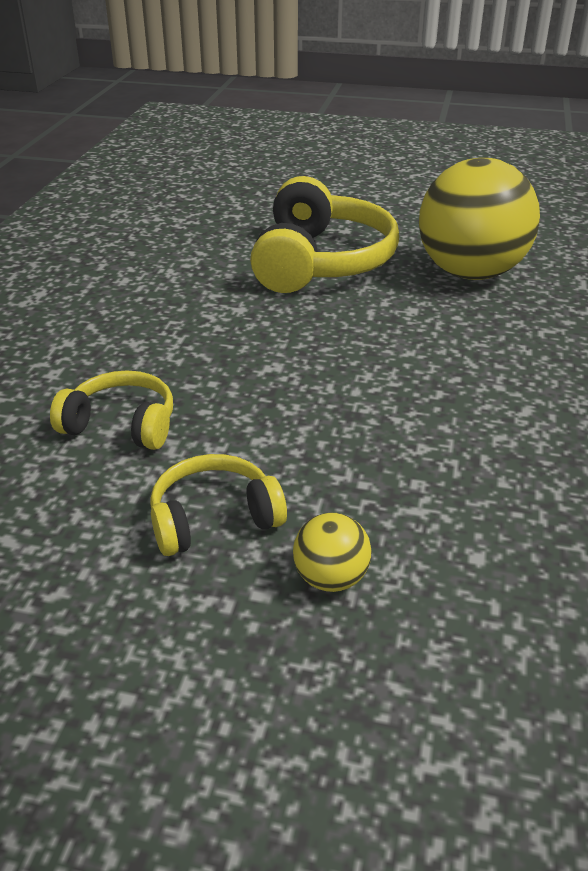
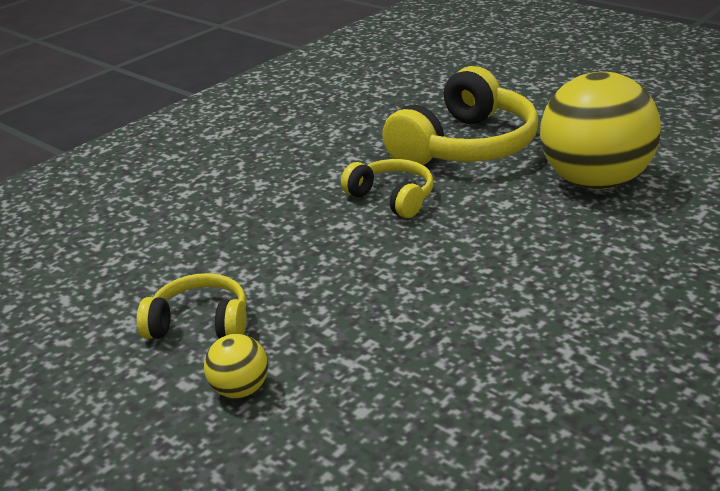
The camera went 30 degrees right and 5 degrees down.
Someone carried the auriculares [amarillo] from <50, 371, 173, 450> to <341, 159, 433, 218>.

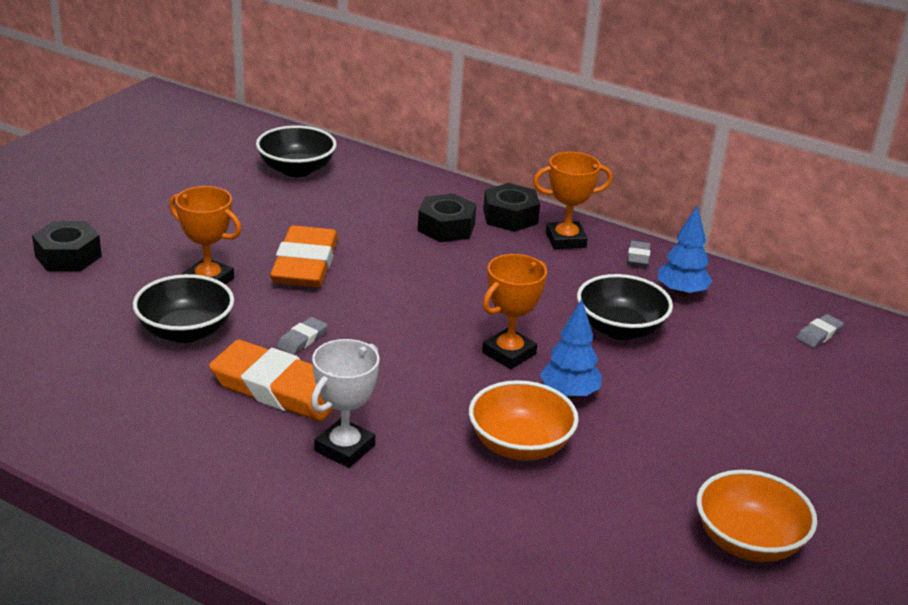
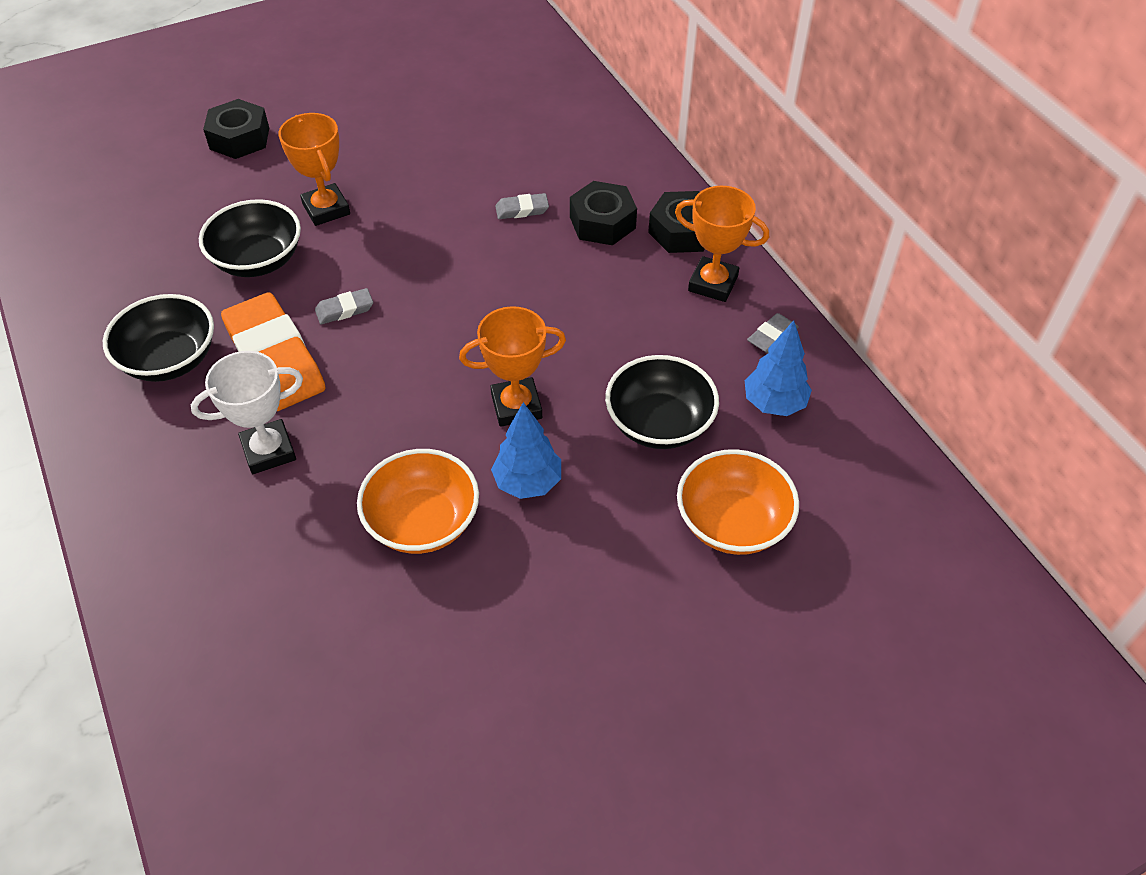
The camera went 35 degrees right and 20 degrees up.
Someone carried the cuenco [negro] from <256, 125, 336, 177> to <103, 294, 214, 382>.
Someone took away the goma de borrar [naranja] at <270, 226, 338, 287>.
Someone carried the cuenco [naranja] from <696, 470, 817, 562> to <677, 449, 799, 555>.
Someone carried the goma de borrar [gris] from <796, 314, 844, 348> to <495, 193, 549, 219>.

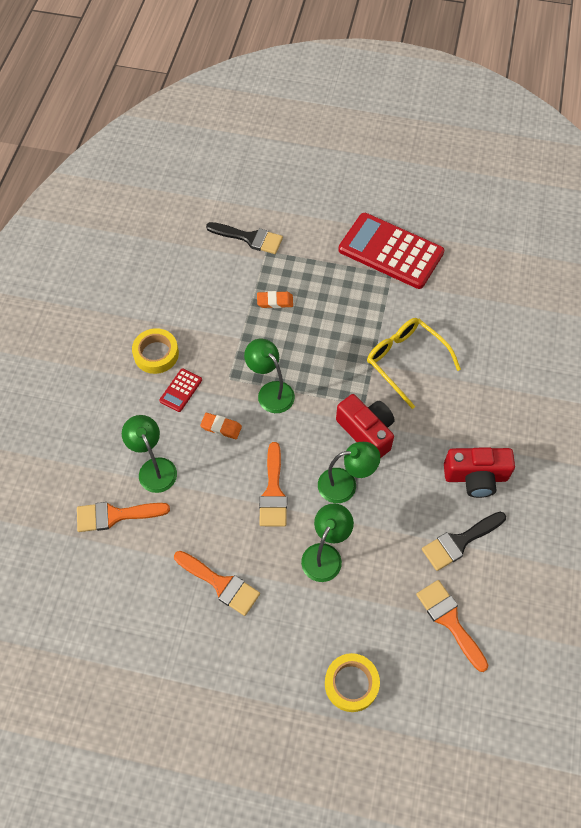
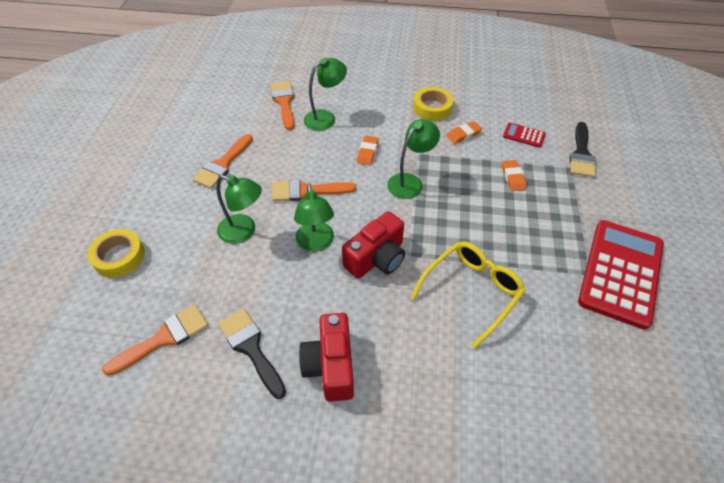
The camera went 85 degrees right and 10 degrees down.
Someone carried the calculadora [rojo] from <159, 368, 202, 412> to <503, 123, 546, 148>.
Someone put down the goma de borrar [naranja] at <446, 121, 482, 144>.

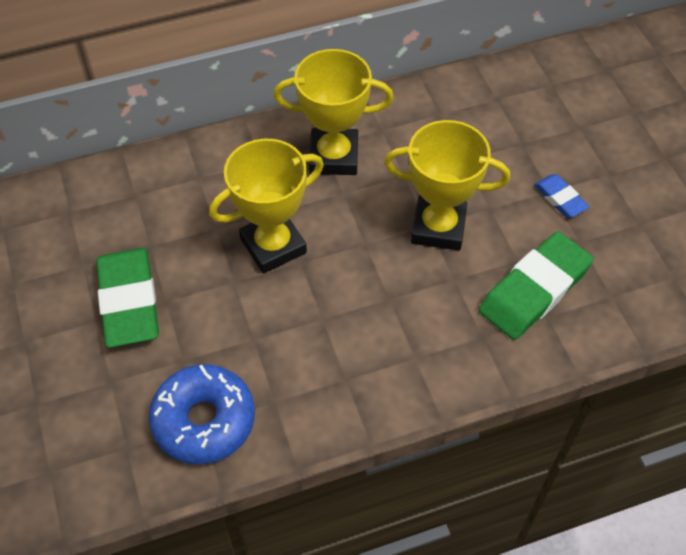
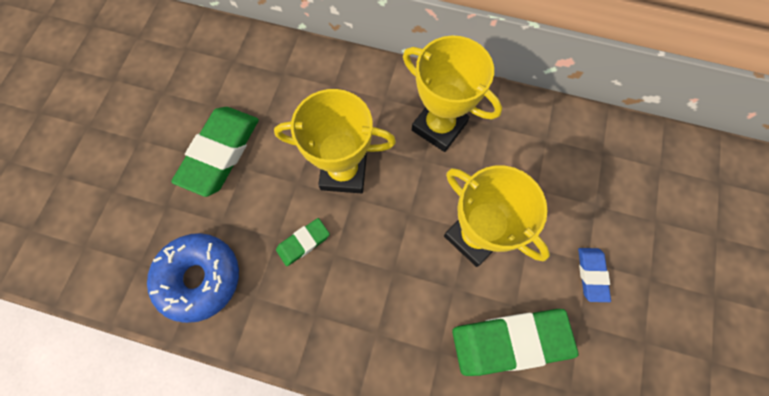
The camera went 35 degrees right and 15 degrees up.
Someone put down the goma de borrar [verde] at <276, 218, 330, 266>.

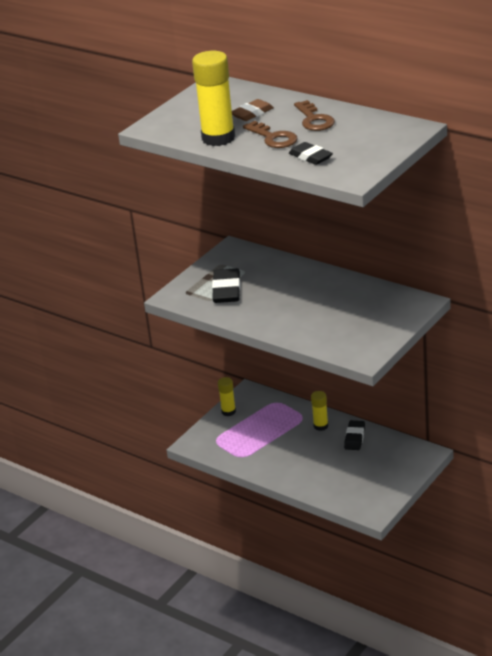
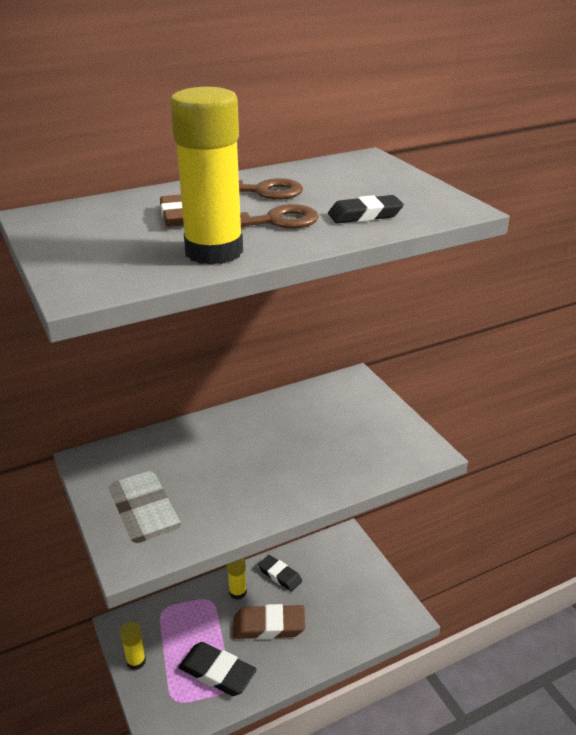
The camera went 65 degrees left and 0 degrees up.
Someone carried the goma de borrar [negro] from <212, 268, 240, 303> to <178, 642, 257, 696>.
Someone put down the goma de borrar [marrón] at <233, 604, 306, 640>.

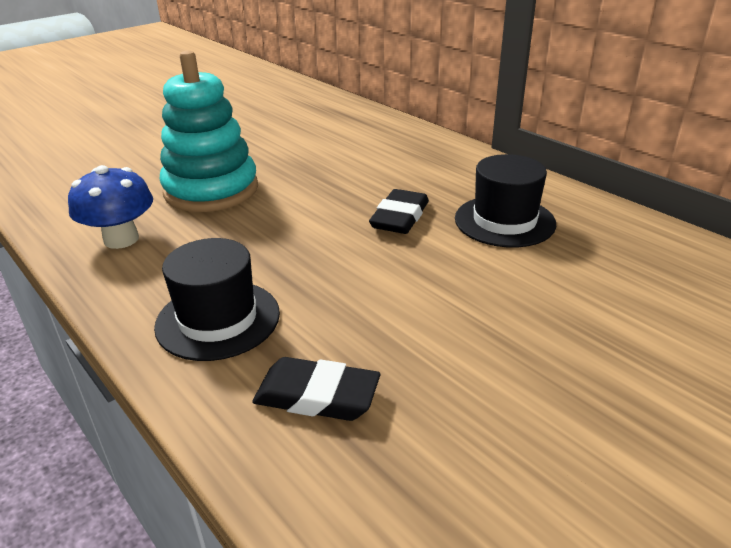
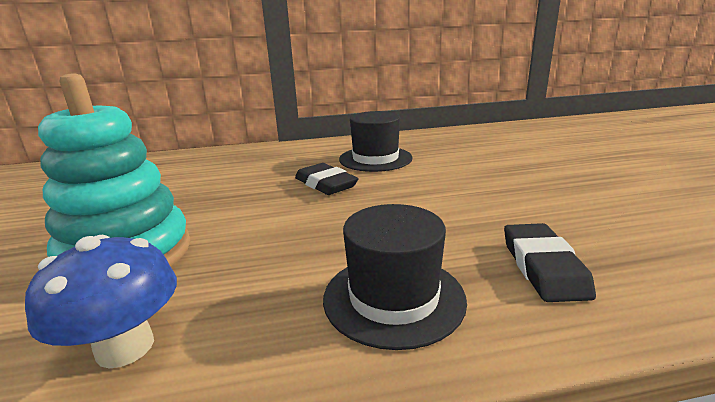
The camera went 60 degrees left and 10 degrees down.
Someone rotated the goma de borrar [negro] at <252, 357, 380, 421> by 45 degrees counterclockwise.

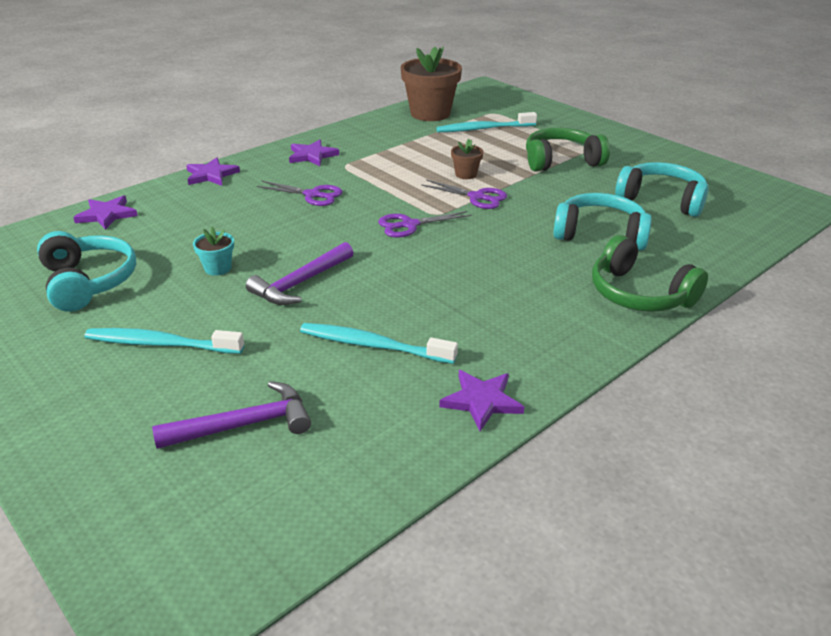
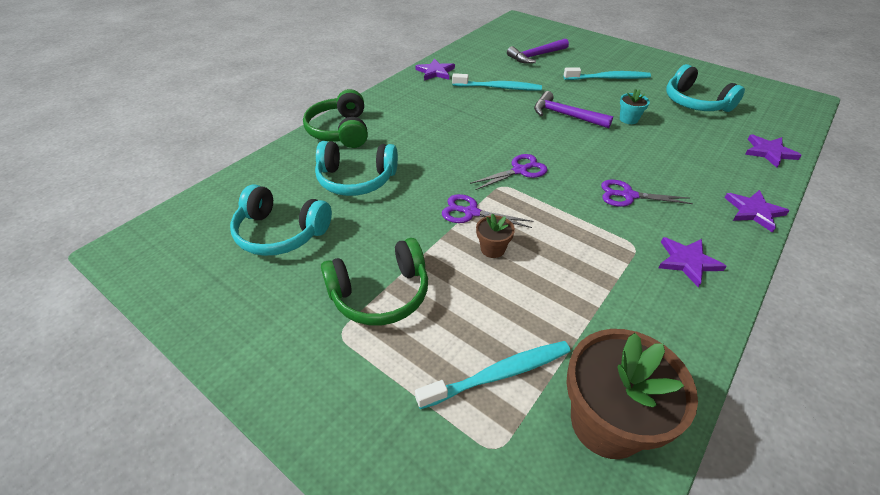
The camera went 170 degrees right and 10 degrees up.
Someone rotated the martillo [morado] at <246, 242, 354, 305> by 90 degrees counterclockwise.
Someone rotated the auriculares [verde] at <592, 235, 708, 312> by 135 degrees counterclockwise.

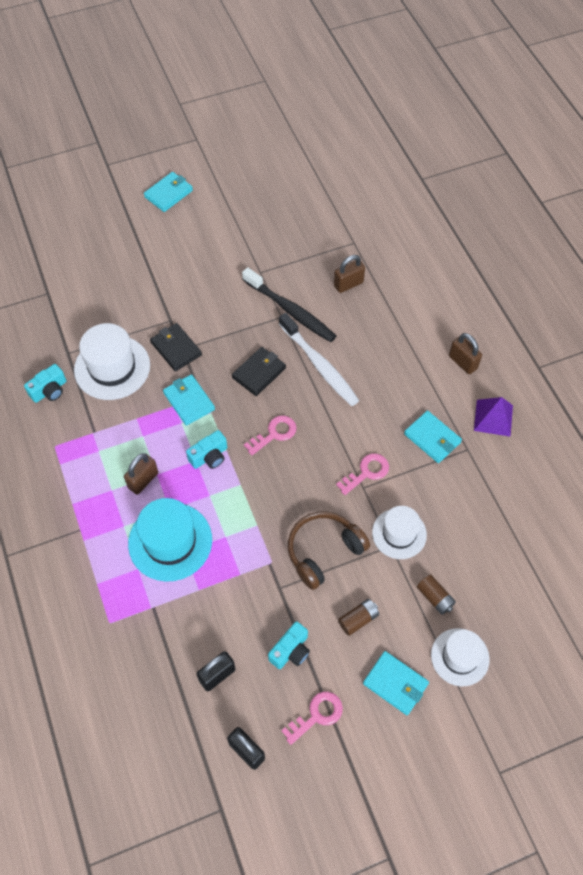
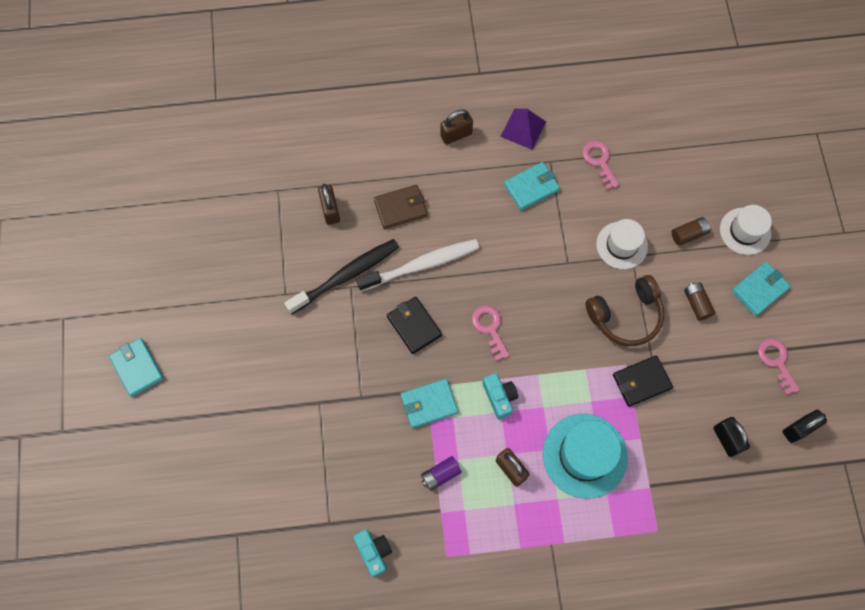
The camera went 75 degrees left and 10 degrees up.
Someone took away the sombrero [blanco] at <74, 323, 150, 400>.
Someone carried the cartera [negro] from <150, 323, 202, 371> to <613, 355, 673, 407>.
Someone took away the cámara [turquesa] at <268, 621, 310, 669>.
Someone rotated the auriculares [marrón] at <288, 511, 370, 590> by 90 degrees counterclockwise.
Someone carried the llave [rosa] from <336, 453, 389, 495> to <582, 141, 620, 190>.
Someone put down the cartera [marrón] at <374, 185, 427, 229>.
Someone put down the pila [morado] at <421, 456, 462, 491>.

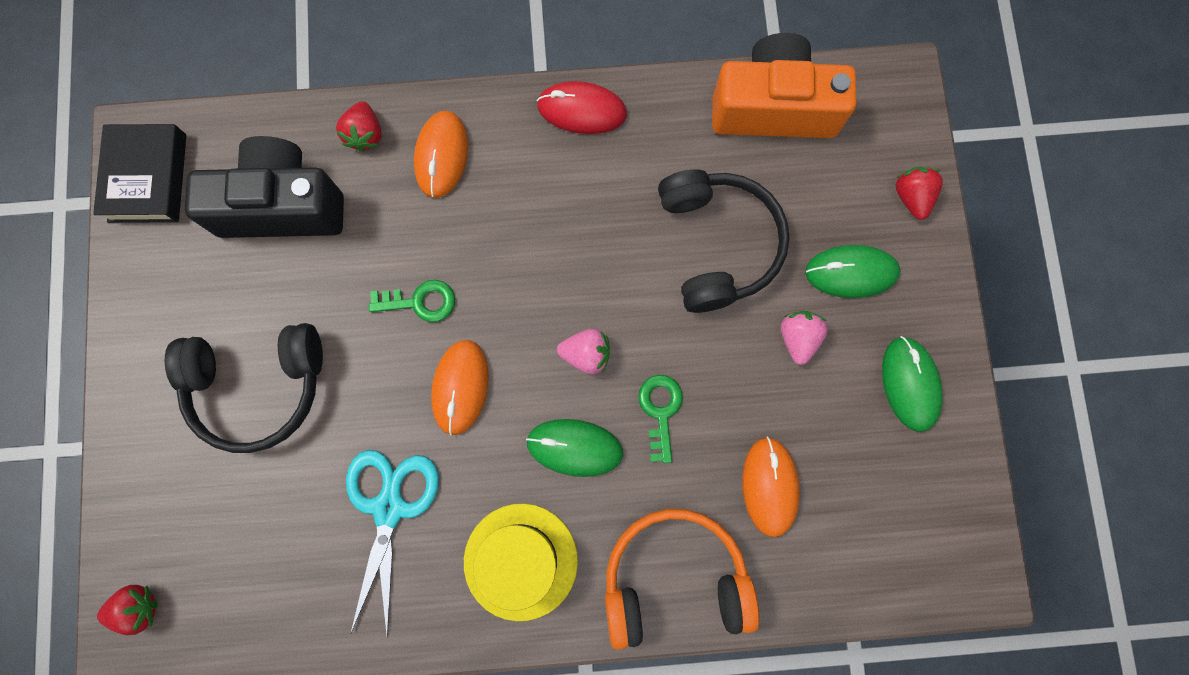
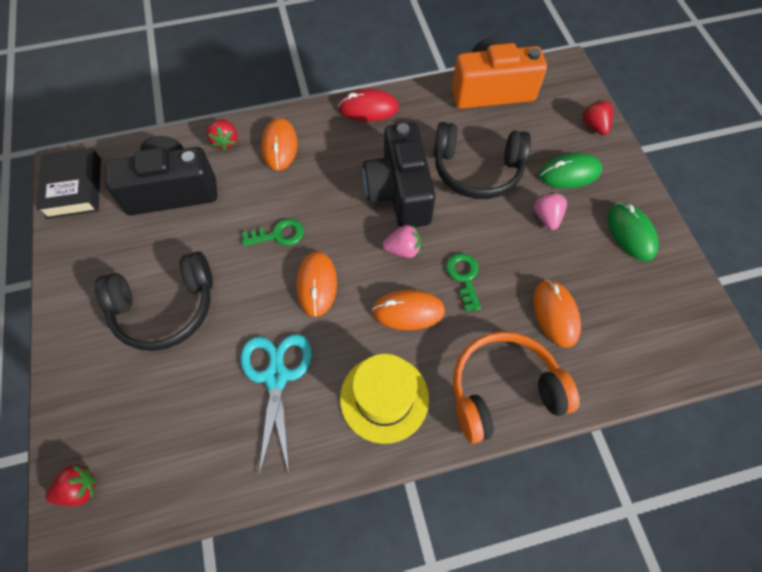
The camera went 10 degrees left and 15 degrees down.
Someone repainted the ratón [verde] at <526, 419, 623, 477>, which became the ratón [naranja] at <372, 290, 445, 330>.
Someone rotated the auriculares [negro] at <658, 169, 790, 313> by 120 degrees clockwise.
Someone put down the cámara [negro] at <363, 123, 436, 227>.

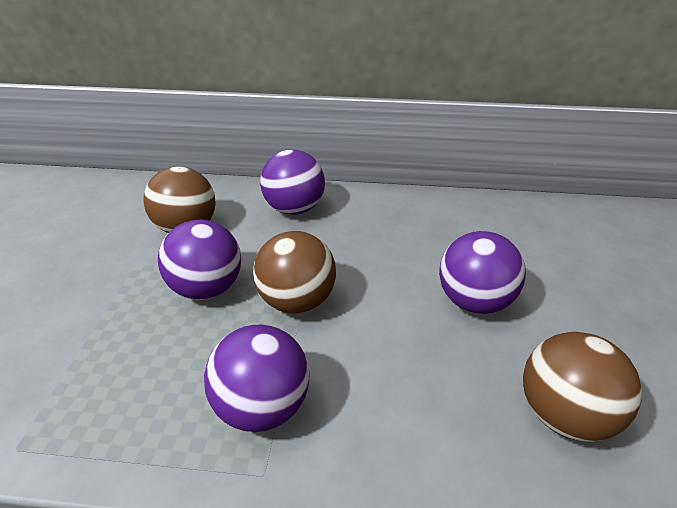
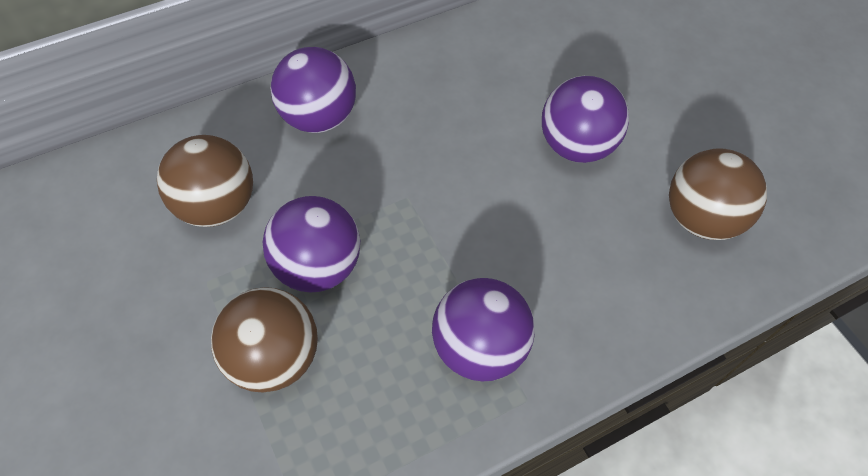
The camera went 35 degrees left and 20 degrees up.
Someone carried the pelota [marrón] from <253, 231, 336, 313> to <211, 287, 318, 392>.

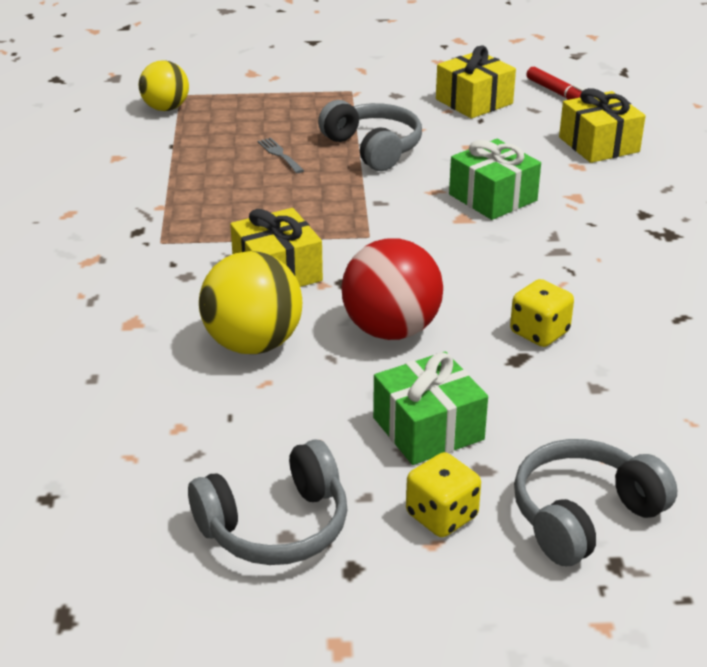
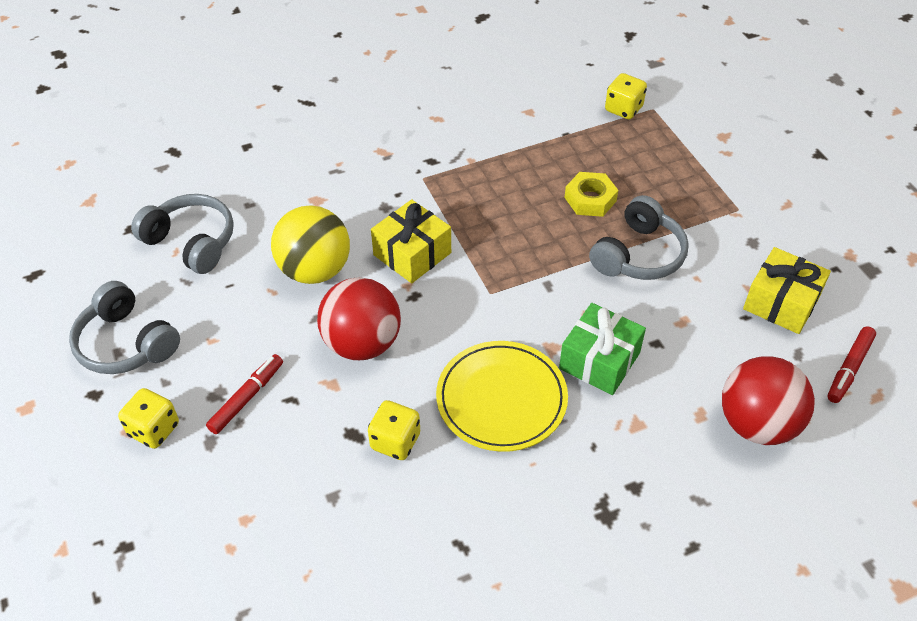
The camera went 70 degrees right and 15 degrees up.
Someone swapped the pelota [amarillo] at <139, 60, 189, 111> for the dado [amarillo] at <605, 73, 647, 119>.
Someone swapped the tenedor [gris] at <258, 138, 304, 173> for the tuerca [amarillo] at <564, 172, 618, 217>.
Someone swapped the regalo [verde] at <373, 351, 488, 465> for the rotulador [rojo] at <206, 354, 283, 434>.
Someone carried the auriculares [gris] from <514, 439, 677, 566> to <131, 194, 234, 274>.
Someone swapped the regalo [amarillo] at <559, 88, 646, 163> for the pelota [rojo] at <722, 356, 815, 445>.
Someone put down the plato [amarillo] at <436, 341, 568, 452>.

